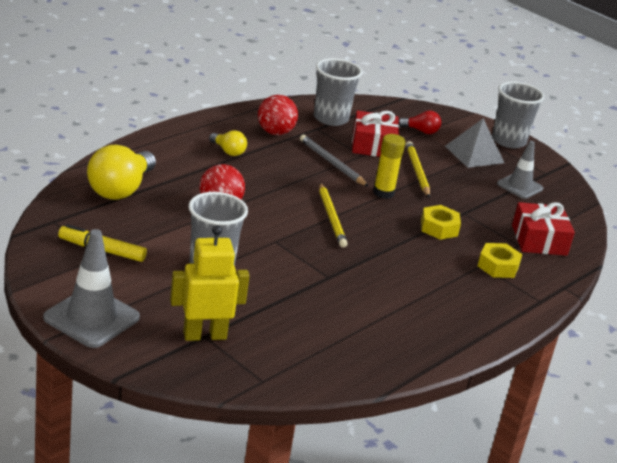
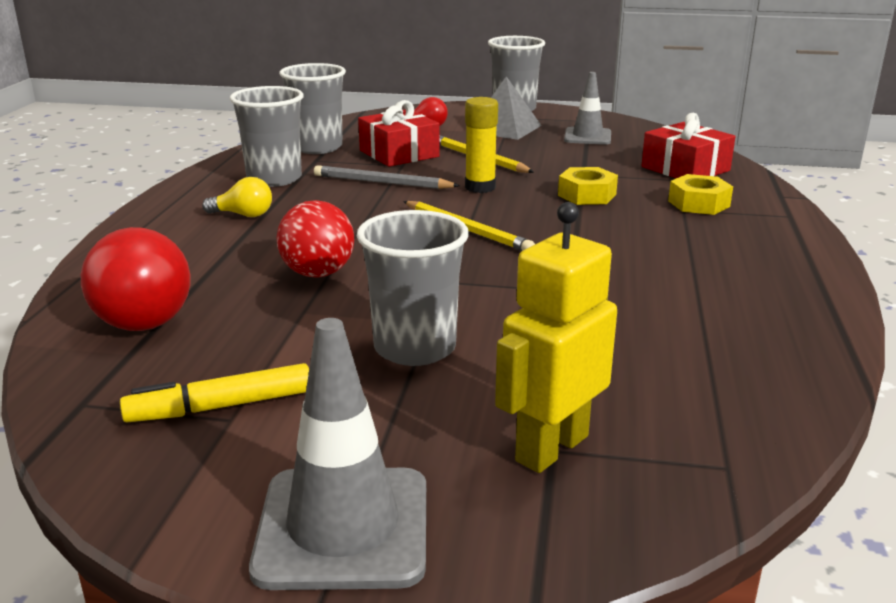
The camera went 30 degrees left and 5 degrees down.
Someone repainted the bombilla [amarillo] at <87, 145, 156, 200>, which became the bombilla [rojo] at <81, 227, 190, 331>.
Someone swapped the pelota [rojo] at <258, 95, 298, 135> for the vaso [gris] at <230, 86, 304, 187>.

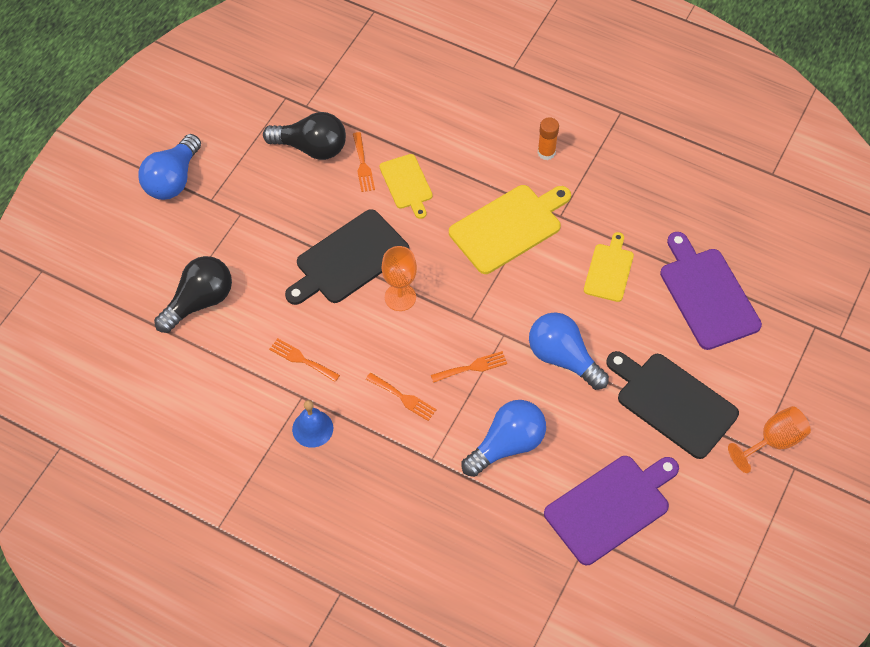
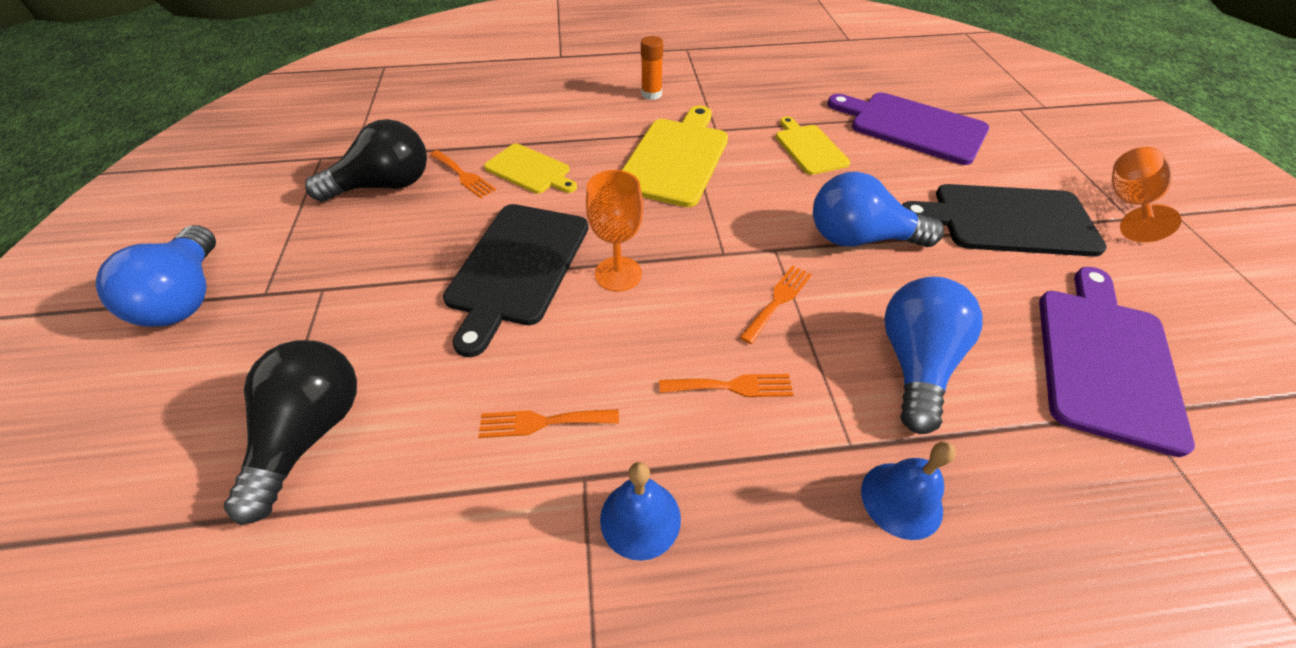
The camera went 35 degrees left and 10 degrees down.
Someone put down the campana [azul] at <861, 442, 956, 540>.

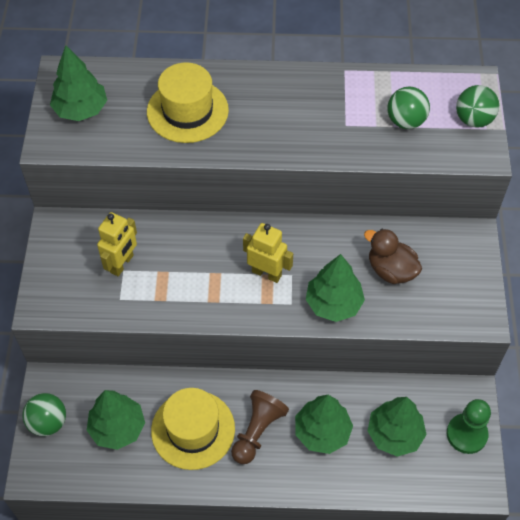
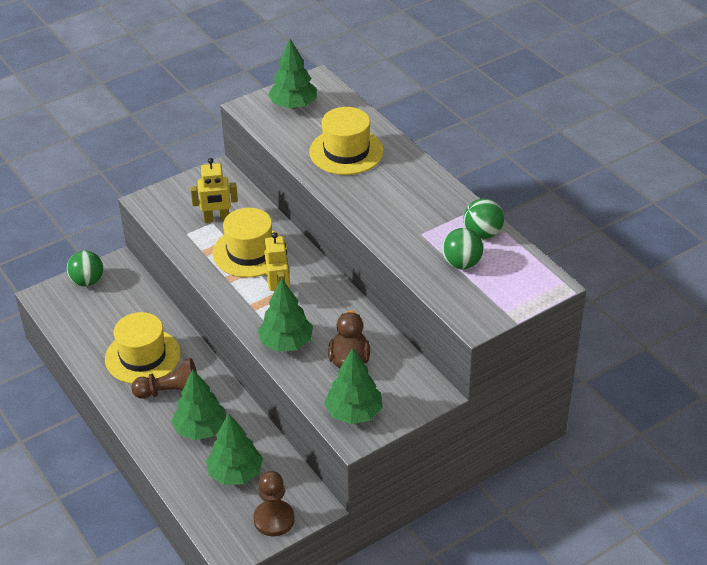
The camera went 55 degrees right and 15 degrees down.
Someone carried the árbol [verde] from <87, 390, 145, 450> to <324, 348, 383, 424>.
Someone repainted the peón [verde] at <447, 399, 491, 454>, which became the peón [marrón] at <253, 471, 295, 536>.
Someone carried the pelota [verde] from <456, 85, 499, 128> to <464, 199, 504, 239>.
Someone put down the sombrero [amarillo] at <212, 208, 287, 278>.

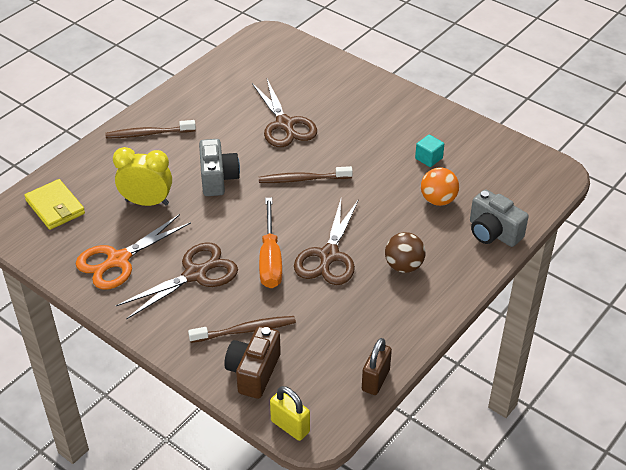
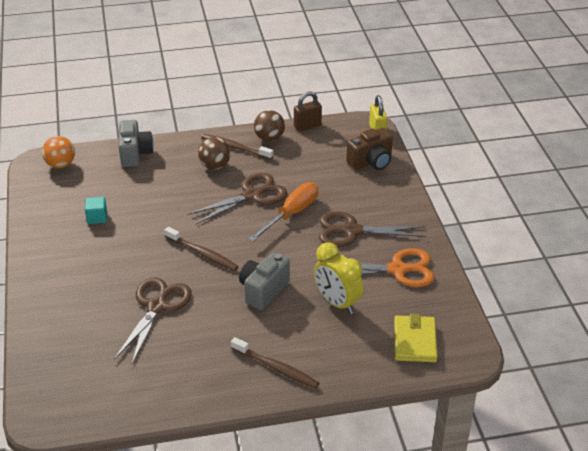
The camera went 140 degrees left and 5 degrees down.
Someone carried the cepillo de dientes [marrón] from <188, 316, 296, 343> to <201, 134, 273, 160>.
Someone carried the pelota [naranja] from <421, 167, 459, 206> to <42, 136, 75, 168>.
Someone put down the pelota [marrón] at <254, 110, 285, 142>.

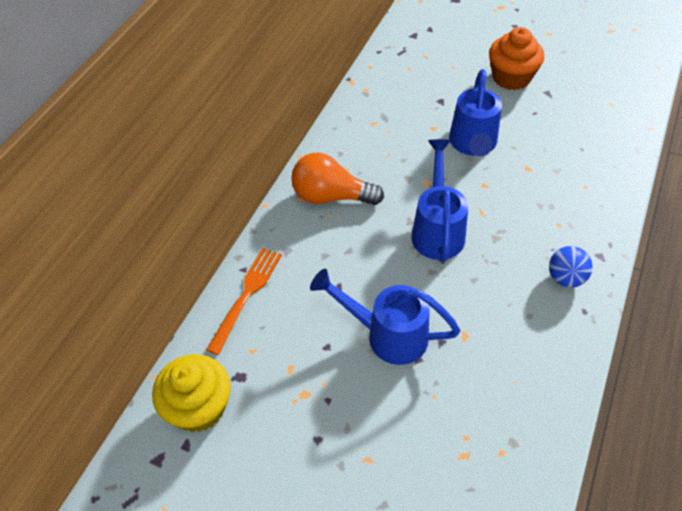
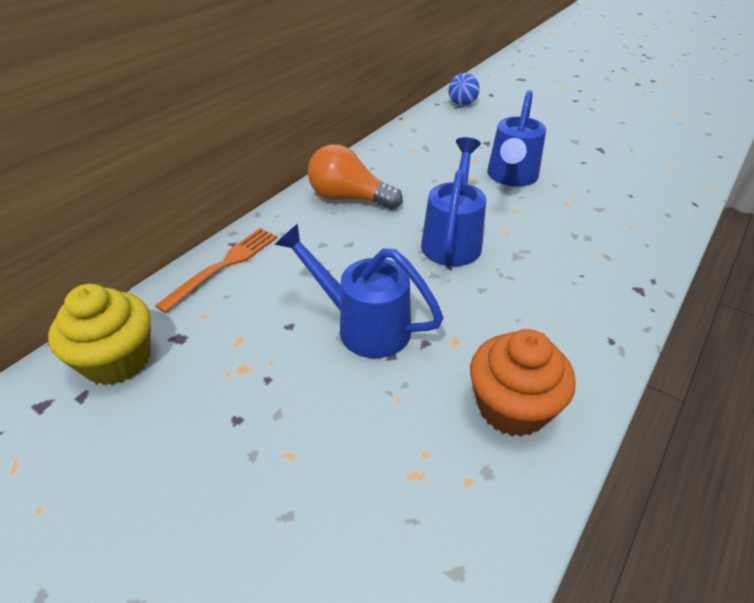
The camera went 10 degrees right and 10 degrees down.
Someone carried the magdalena [naranja] from <489, 27, 544, 90> to <470, 329, 576, 437>.
Someone carried the pelota [azul] from <549, 246, 593, 288> to <448, 73, 479, 106>.

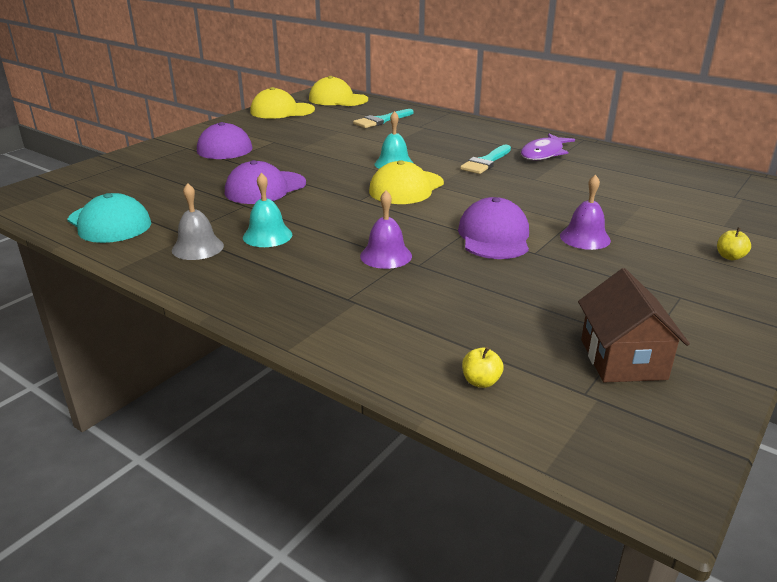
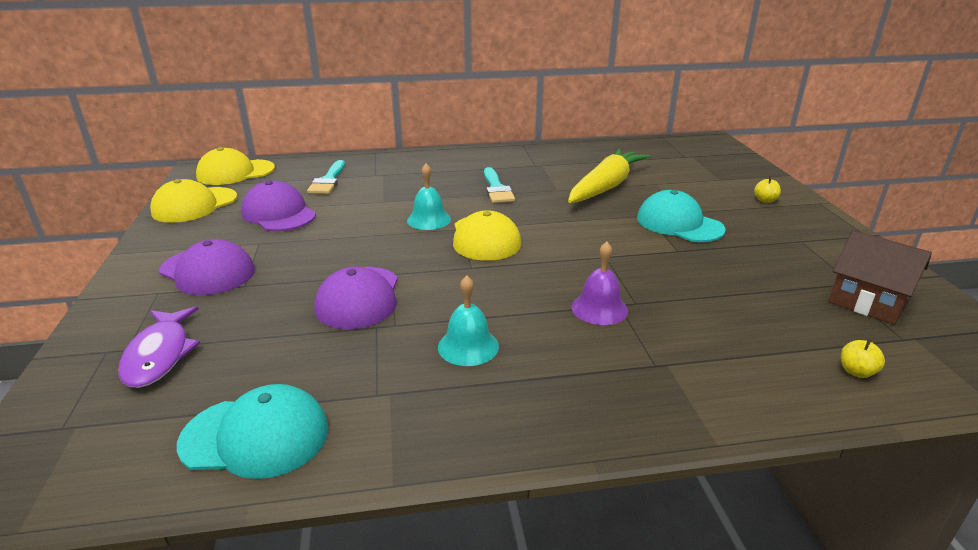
The camera went 45 degrees left and 0 degrees up.
Someone took away the campana [gris] at <172, 183, 224, 260>.
Someone carried the gorra [morado] from <458, 197, 529, 259> to <241, 181, 316, 231>.
Someone carried the pez [morado] from <521, 133, 575, 161> to <118, 307, 200, 388>.
Someone swapped the campana [morado] at <560, 174, 611, 250> for the gorra [turquesa] at <637, 190, 726, 242>.
Someone put down the zanahoria [amarillo] at <568, 149, 650, 203>.

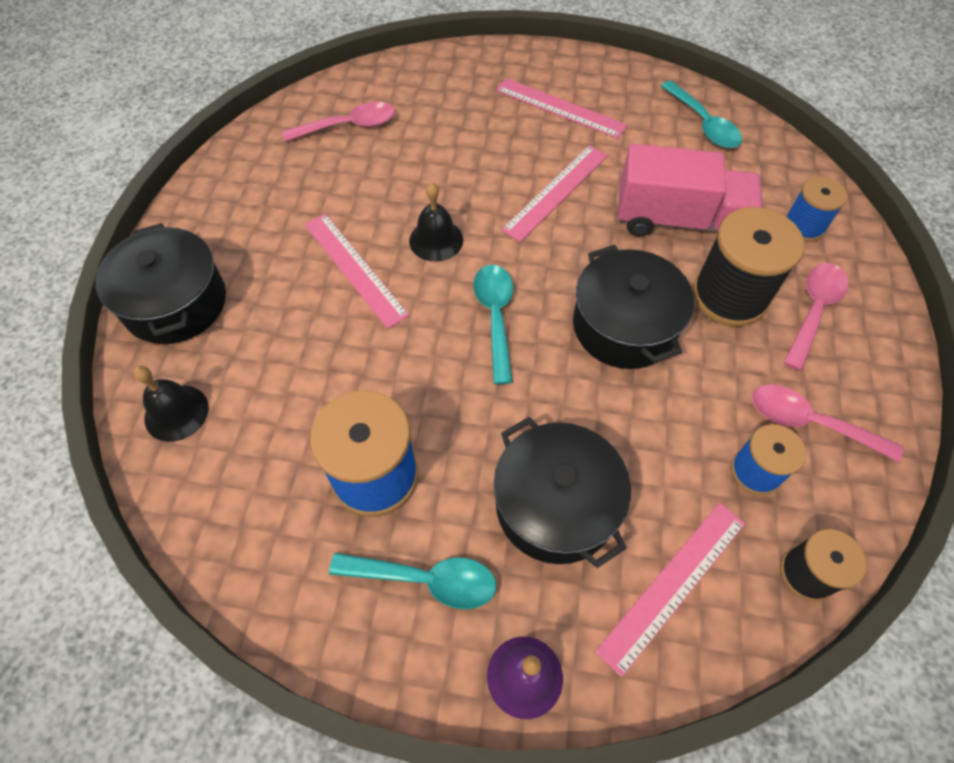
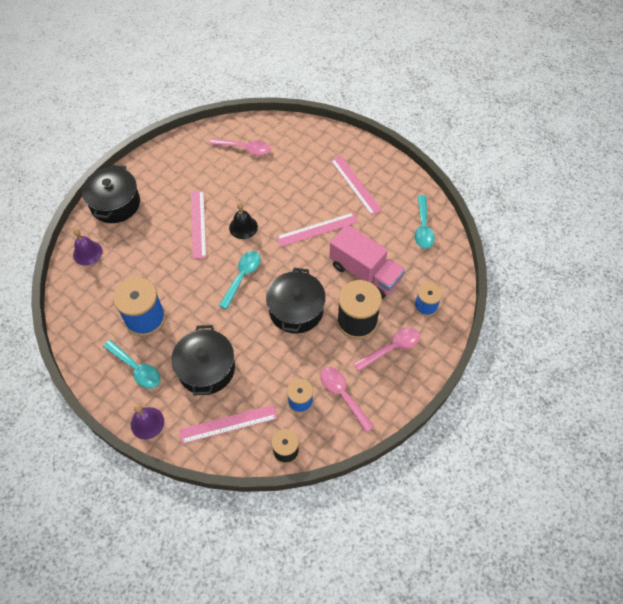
The camera went 30 degrees right and 0 degrees up.
Someone repainted the campana [negro] at <134, 366, 209, 442>, which became the campana [morado] at <73, 228, 103, 266>.

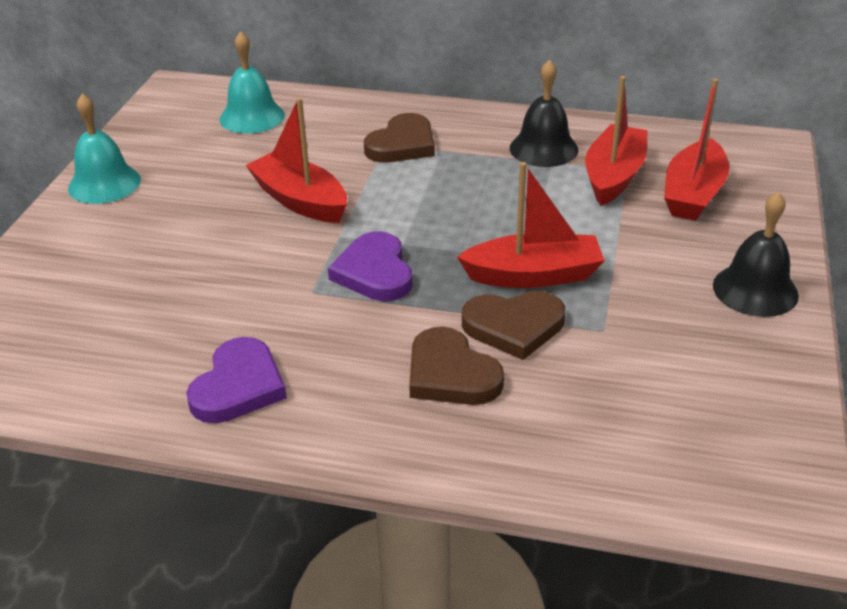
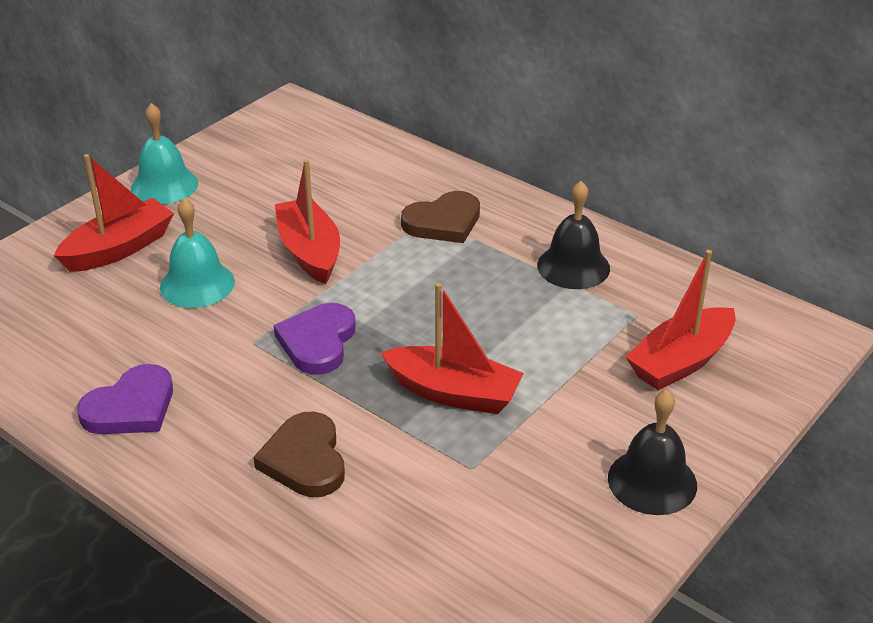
The camera went 25 degrees right and 0 degrees up.
Someone carried the campana [turquesa] from <220, 31, 285, 134> to <160, 198, 235, 308>.
Someone took away the corazón [marrón] at <462, 291, 565, 360>.
Someone carried the barco [rojo] from <585, 76, 648, 206> to <54, 154, 174, 272>.

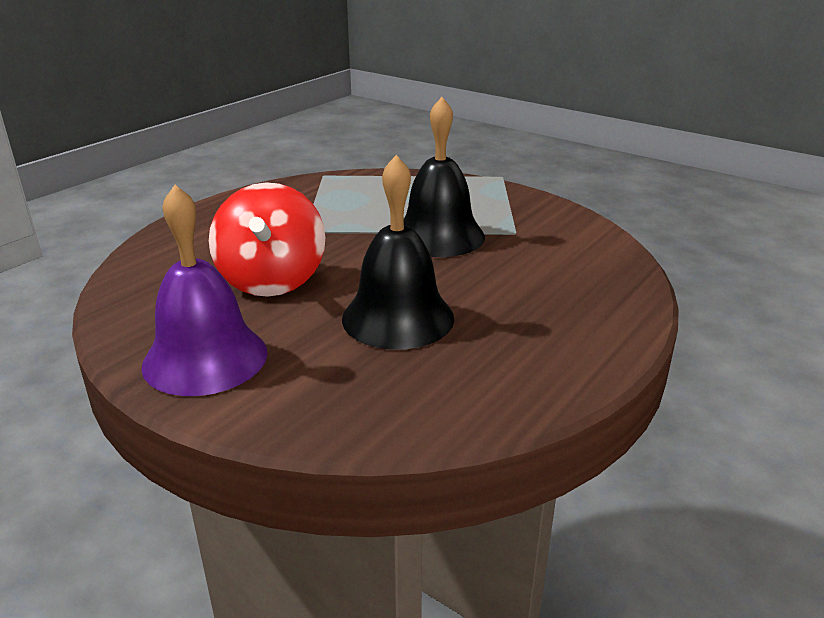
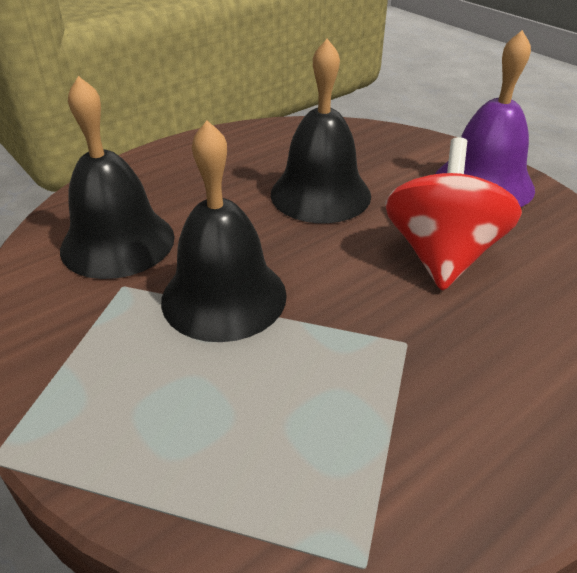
The camera went 165 degrees left and 10 degrees up.
Someone put down the campana [negro] at <60, 76, 175, 279>.

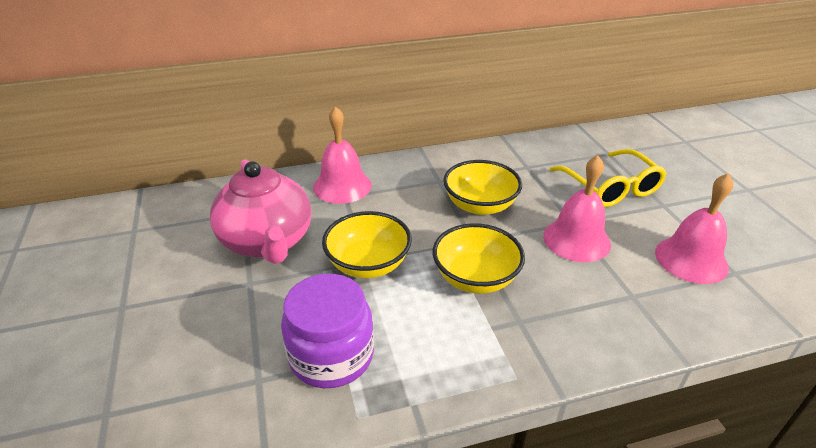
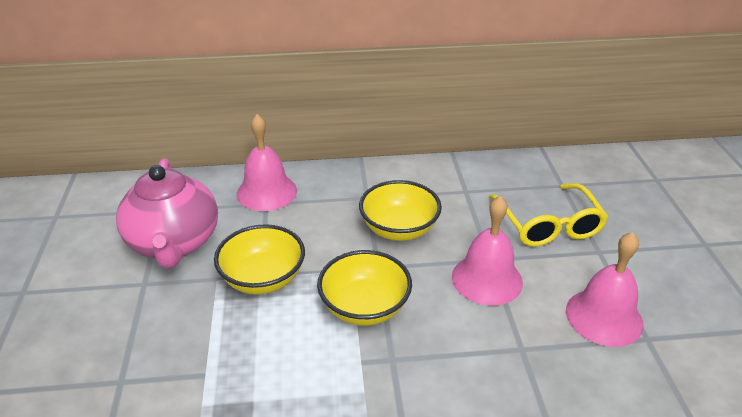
The camera went 10 degrees right and 0 degrees up.
Someone took away the tarro [morado] at <281, 274, 374, 388>.

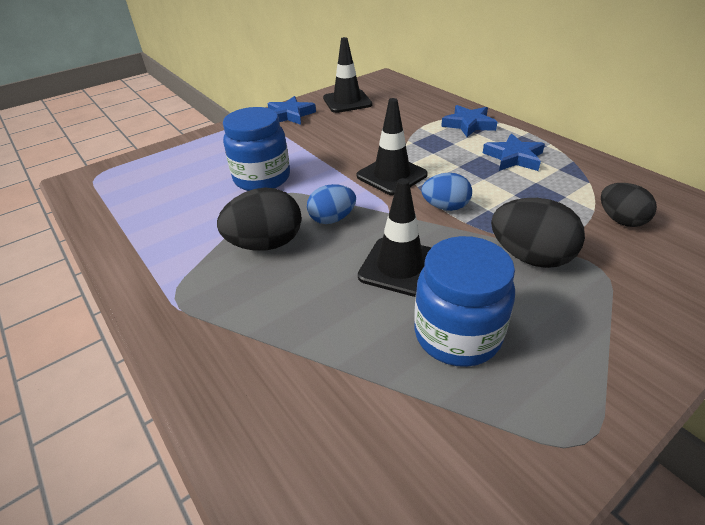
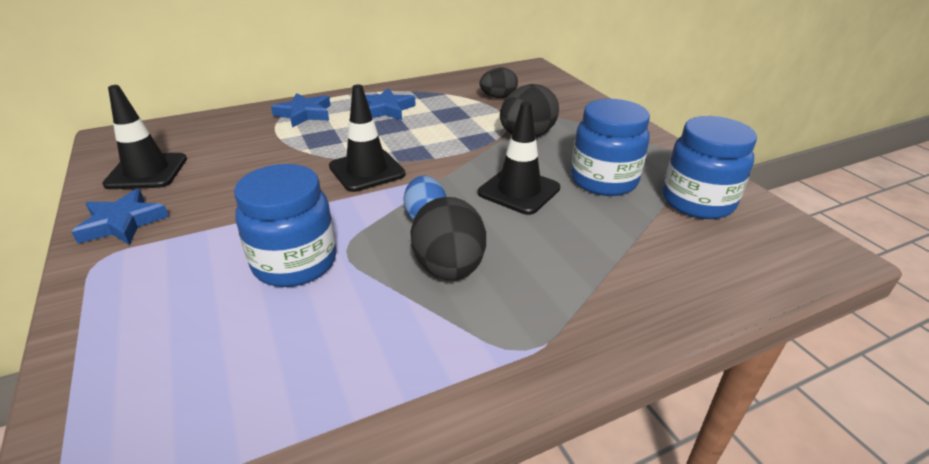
The camera went 80 degrees left and 5 degrees down.
Someone took away the huevo [azul] at <421, 173, 472, 211>.
Someone put down the tarro [azul] at <663, 116, 757, 219>.

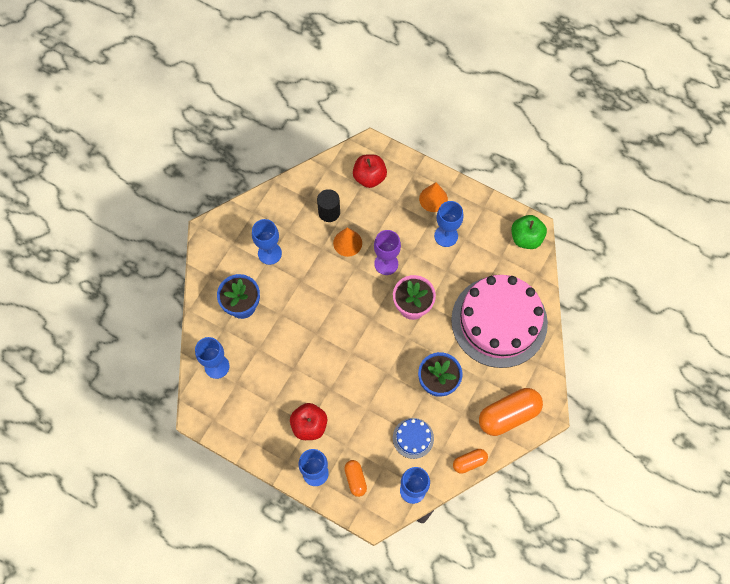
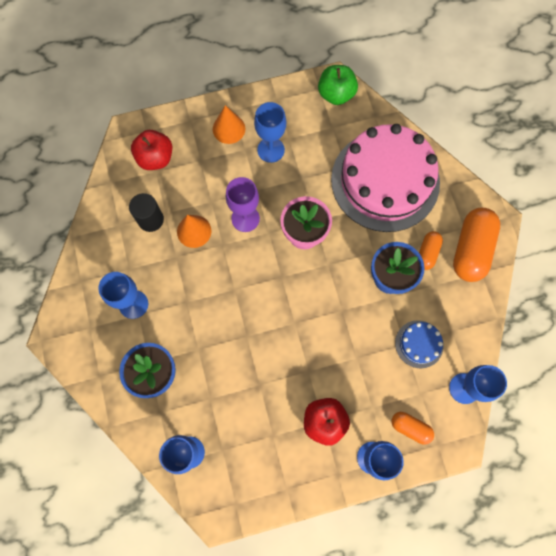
The camera went 45 degrees left and 5 degrees up.
Someone carried the cápsula [naranja] from <453, 449, 488, 474> to <419, 231, 443, 270>.

